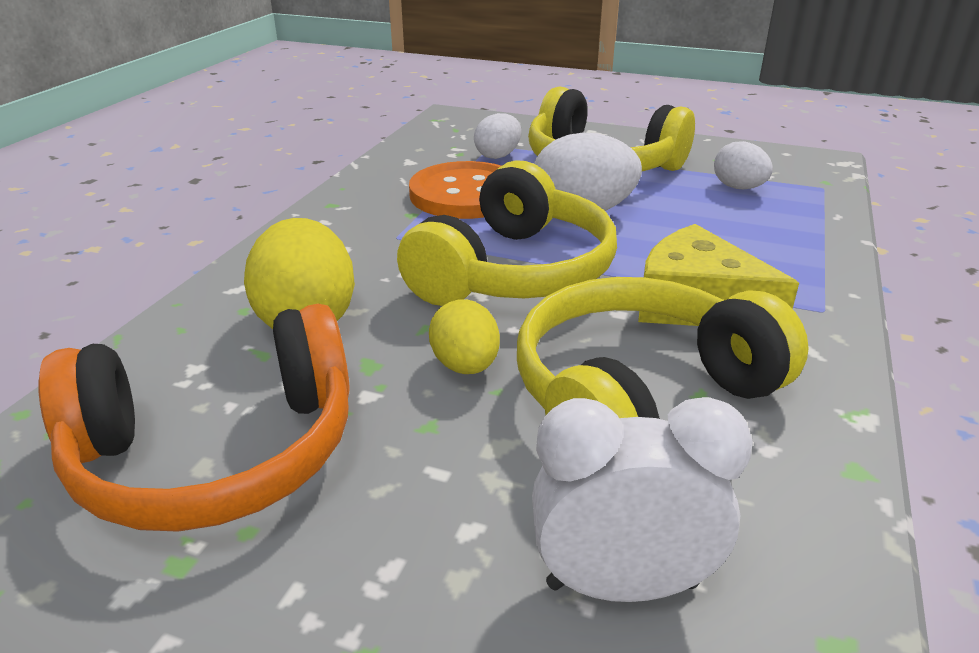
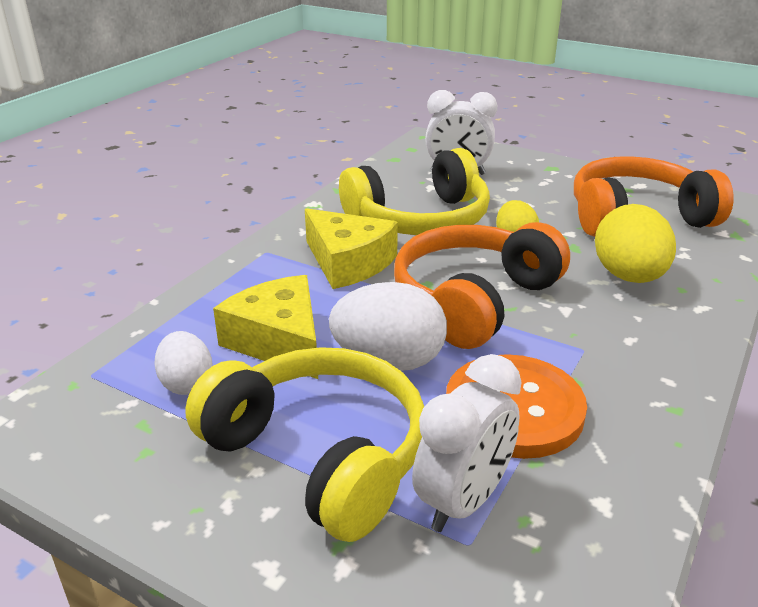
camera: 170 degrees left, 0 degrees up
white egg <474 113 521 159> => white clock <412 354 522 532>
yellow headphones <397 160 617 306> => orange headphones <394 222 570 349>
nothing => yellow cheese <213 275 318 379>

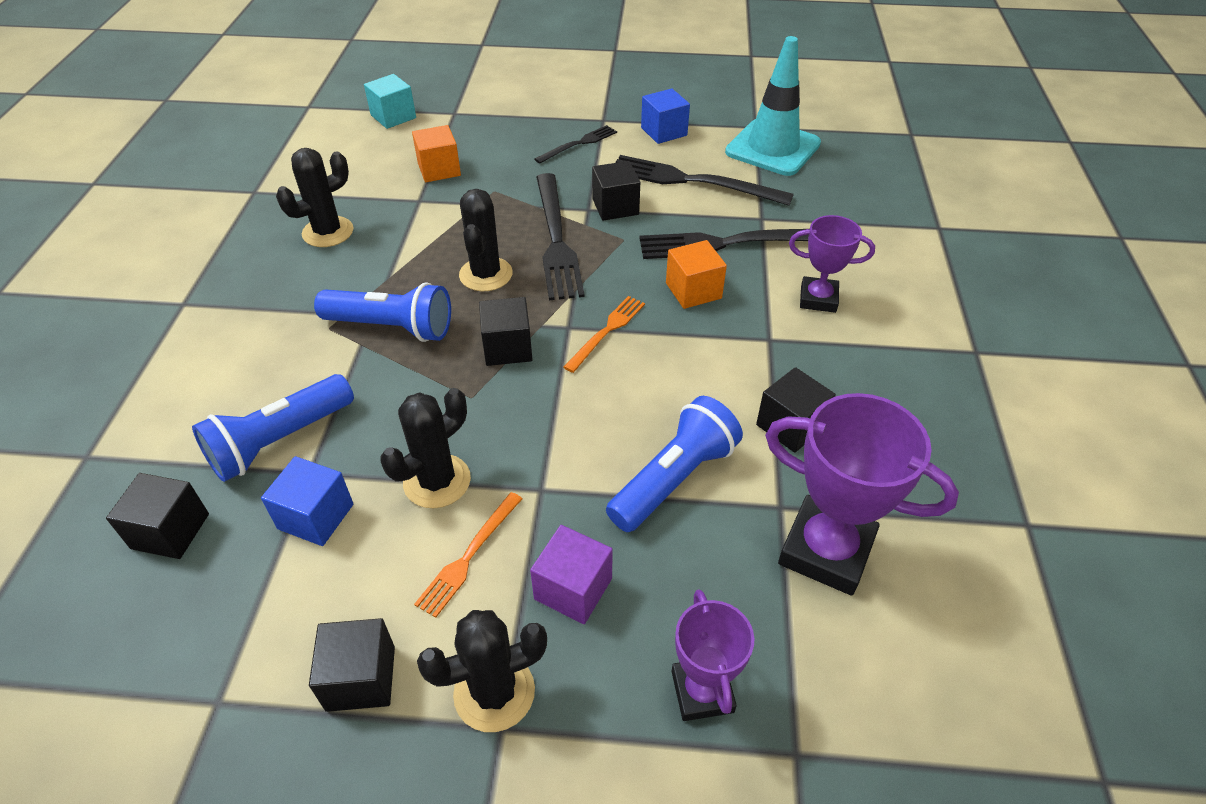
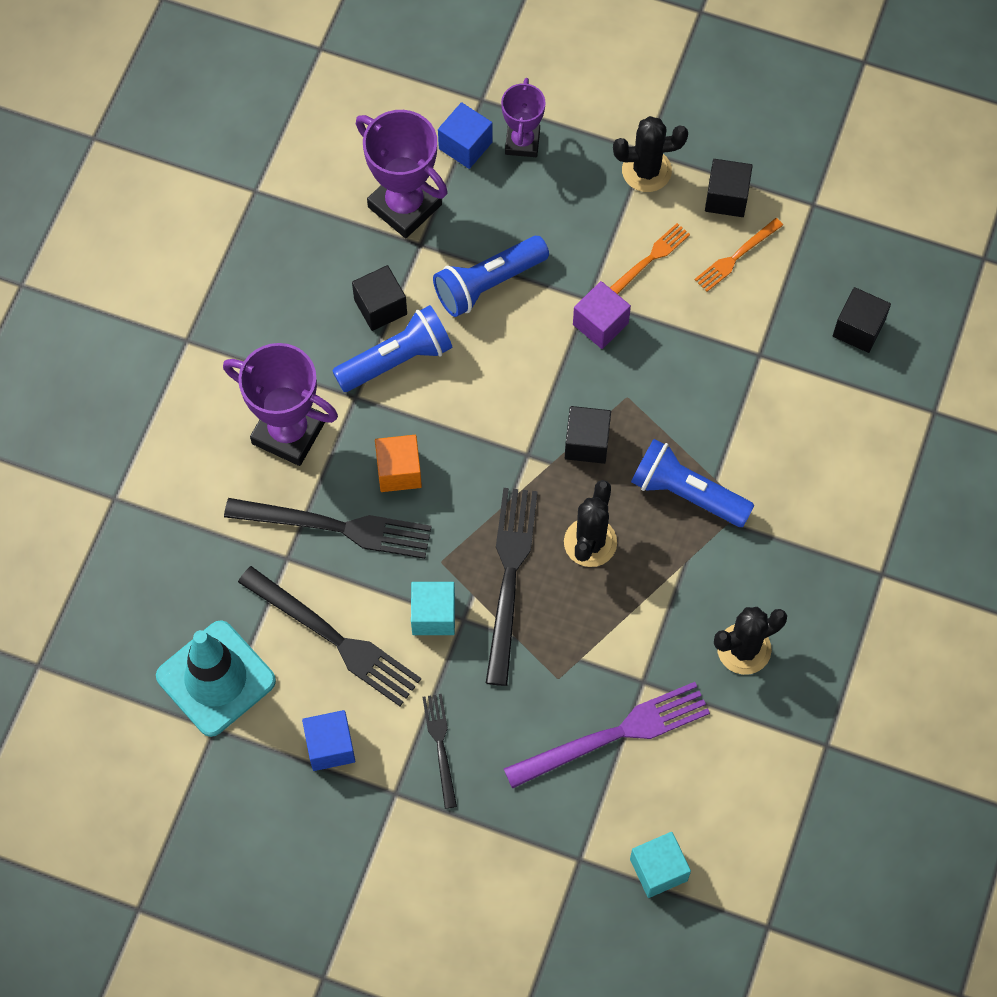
camera: 165 degrees left, 20 degrees up
orange cube <412 125 461 182> => purple fork <504 682 710 789>
black fork <535 125 617 164> => black fork <422 694 457 809>, 105 degrees clockwise
black cube <592 161 640 221> => turquoise cube <411 582 455 635>
purple trophy <789 215 875 313> => purple trophy <223 343 338 466>, x1.64
orange fork <564 296 645 373> => orange fork <694 218 783 292>, relocated
blue flashlight <192 374 354 482> => blue flashlight <332 305 453 392>, relocated
black cactus <380 388 471 508> => nothing
blue cube <261 456 353 546> => blue cube <438 102 493 169>, relocated
purple cube <530 525 613 624> => purple cube <573 281 631 349>, relocated

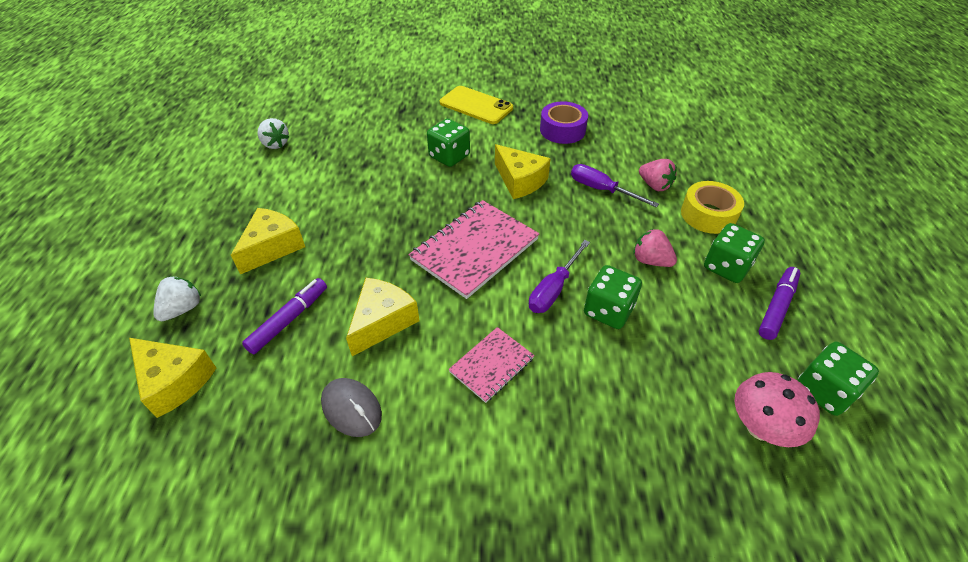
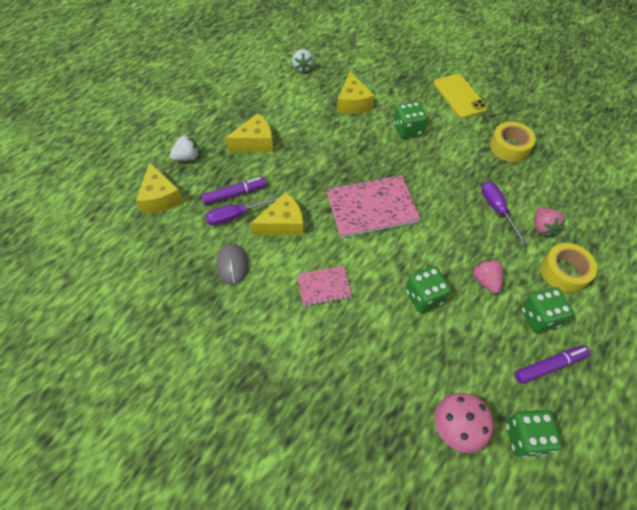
camera: 35 degrees right, 10 degrees up
purple tape <540 101 588 144> => yellow tape <490 122 536 162>
yellow cheese <495 144 551 199> => yellow cheese <337 71 374 114>, relocated
purple screwdriver <529 240 590 313> => purple screwdriver <205 196 281 226>, relocated

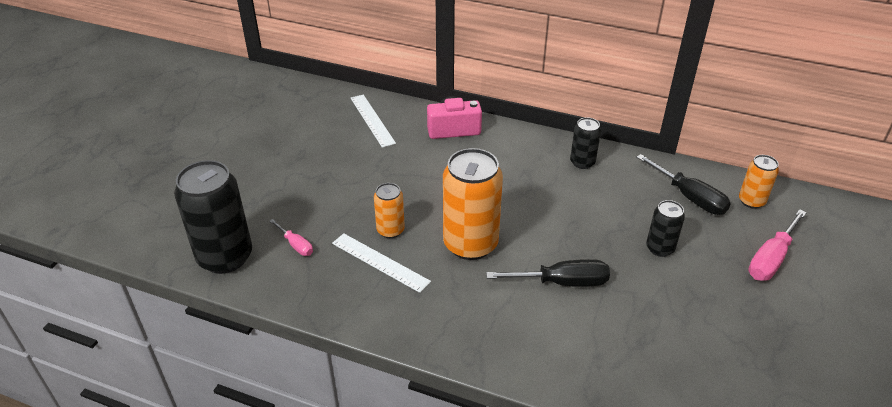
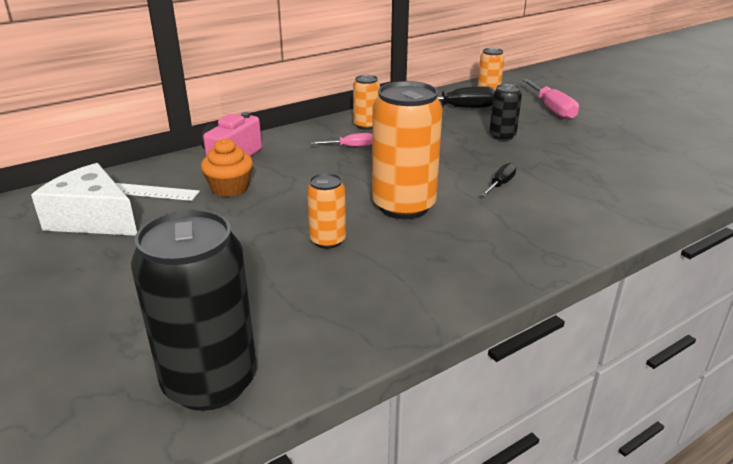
camera: 55 degrees left, 10 degrees down
black can <570 117 601 169> => orange can <353 75 380 130>
pink screwdriver <269 219 313 256> => pink screwdriver <311 133 372 147>, relocated
white ruler <332 233 431 293> => nothing
black screwdriver <486 259 610 287> => black screwdriver <481 163 516 196>, x0.57
nothing => orange cupcake <201 138 253 197>
nothing => white cheese <31 163 137 236>

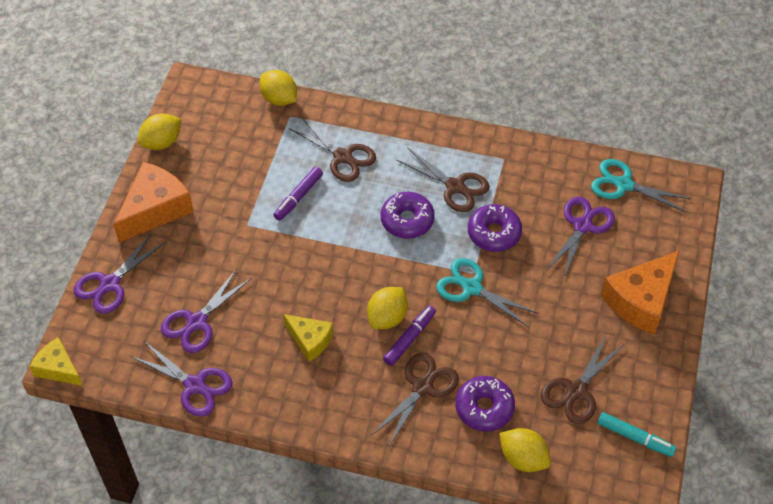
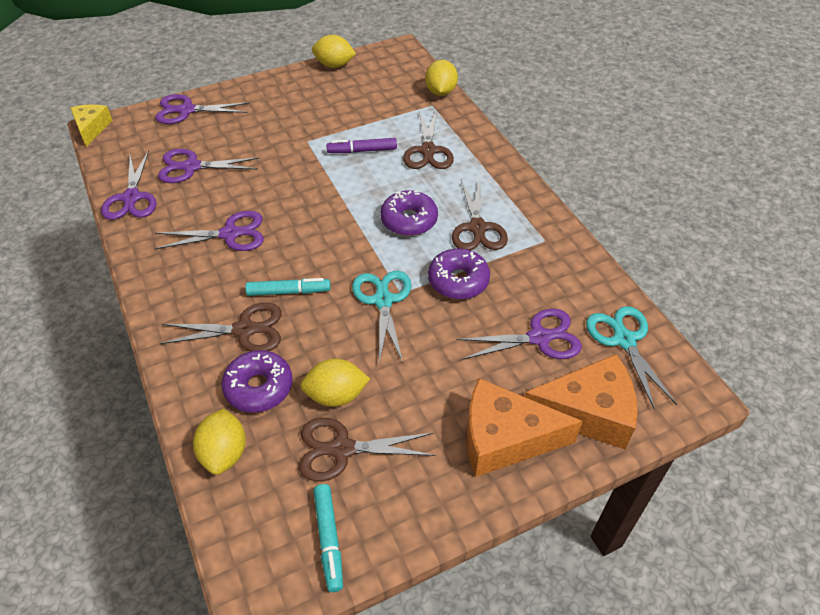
camera: 50 degrees right, 5 degrees down
orange cheese <113 162 194 242> => orange cheese <524 354 637 449>, relocated
yellow lemon <367 287 408 329> => yellow lemon <301 359 370 407>, relocated
purple marker <383 305 436 366> => turquoise marker <245 278 331 296>
yellow cheese <283 314 334 362> => purple scissors <154 211 264 251>

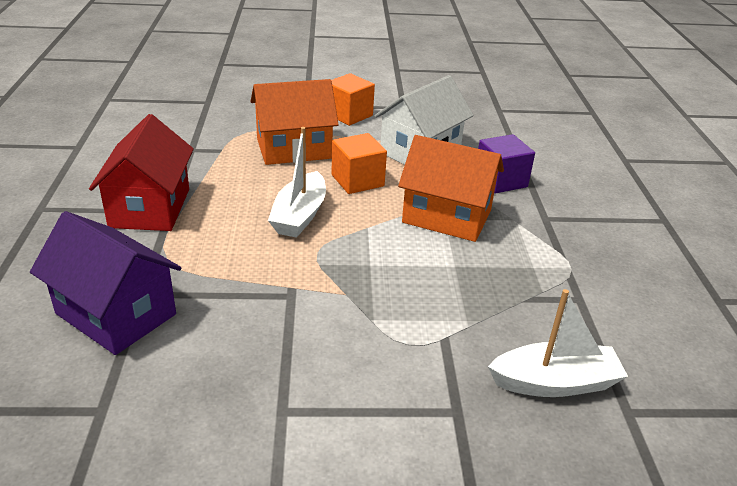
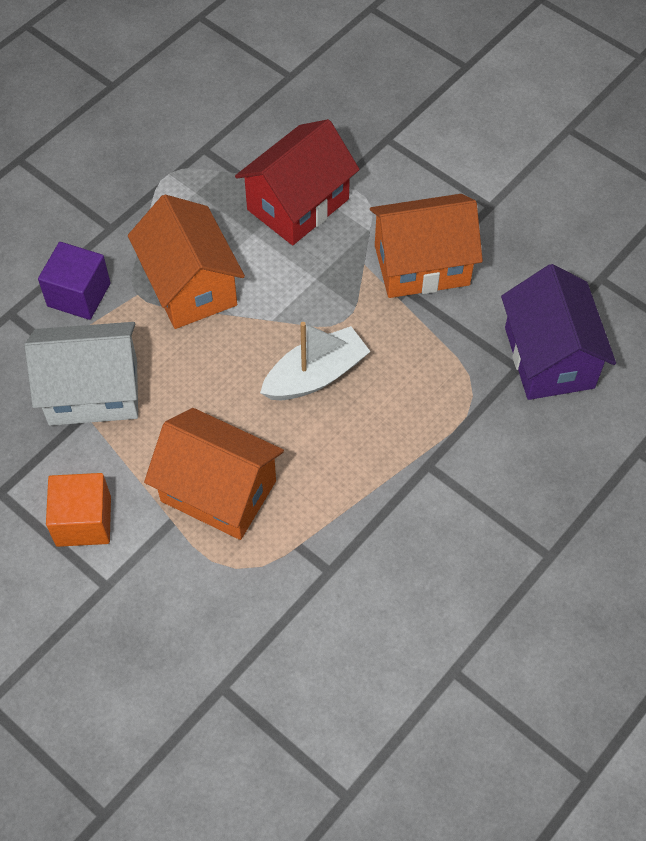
camera: 135 degrees left, 25 degrees up
red house <89 114 194 231> => red house <235 119 360 245>, relocated
orange cube <331 133 387 194> => nothing
white boat <488 289 628 397> => nothing
nothing => orange house <370 194 483 298>

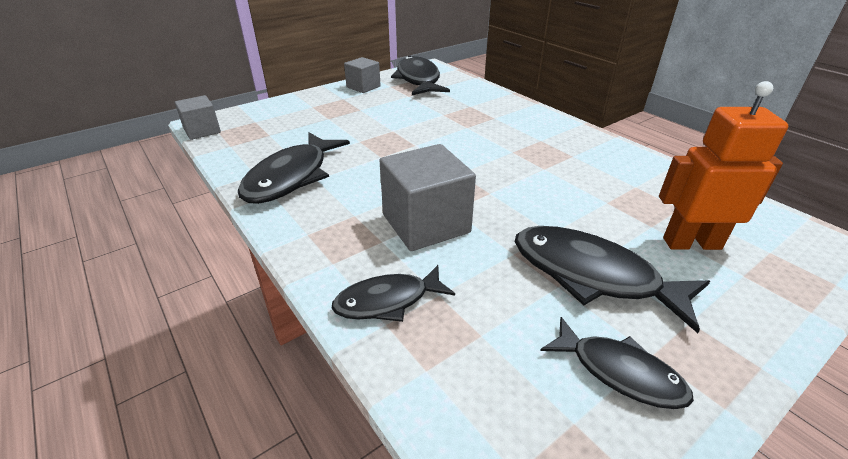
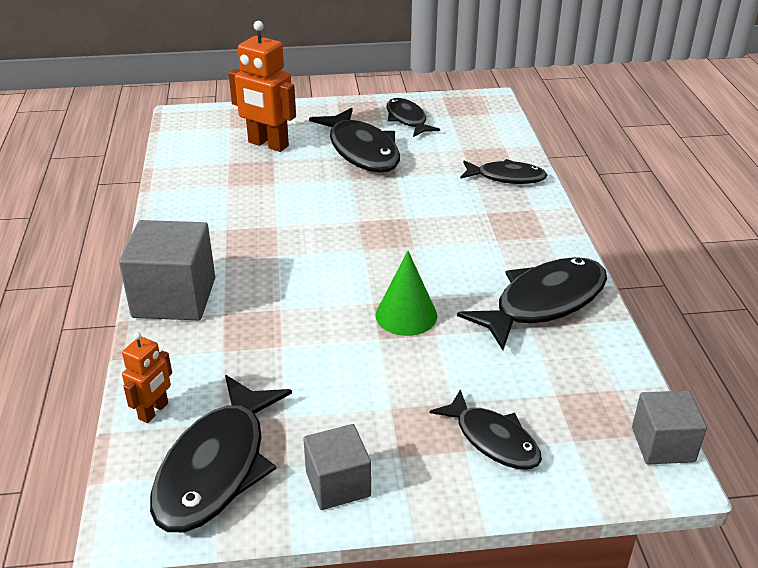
camera: 150 degrees left, 0 degrees up
grey cube <379 144 476 251> => grey cube <119 220 215 320>, relocated
nothing => green cone <376 251 437 336>
nothing => orange robot <122 332 172 423>
nothing => black fish <430 389 542 469>

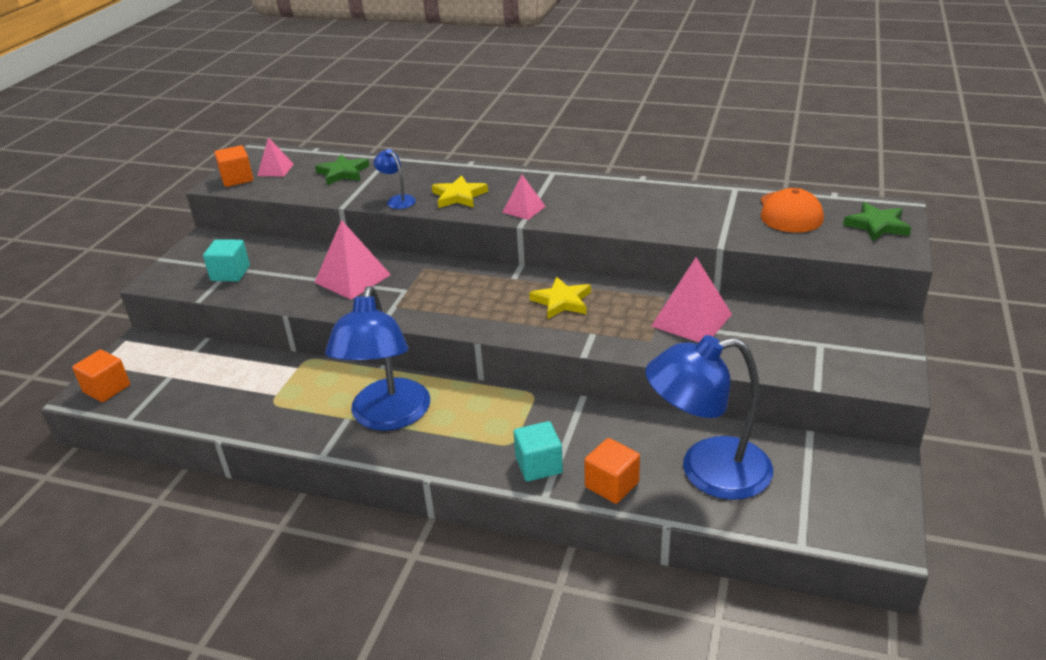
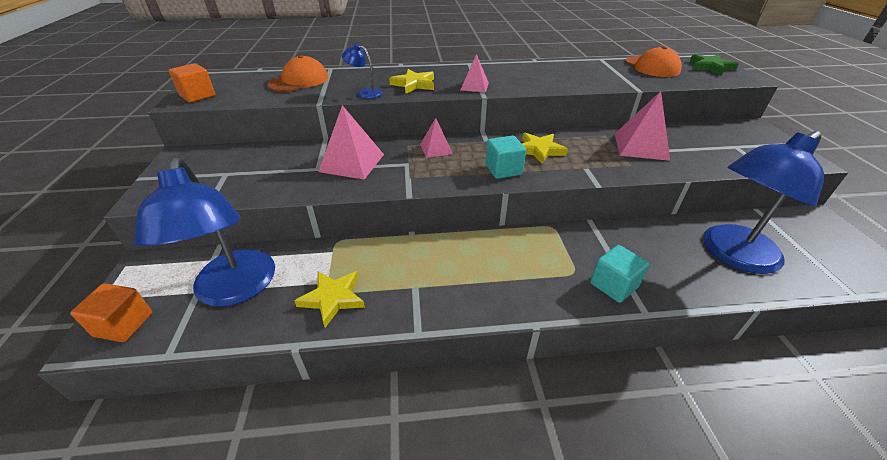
camera: 25 degrees left, 5 degrees up
pink pyramid <257 138 294 177> => pink pyramid <420 118 453 158>, relocated
green star <315 154 369 185> => orange cap <267 55 328 92>
turquoise cube <203 239 250 282> => turquoise cube <485 136 526 179>, relocated
blue lamp <325 286 430 431> => blue lamp <134 157 275 307>, relocated
orange cube <584 438 640 504> => nothing
nothing => yellow star <294 271 365 327>

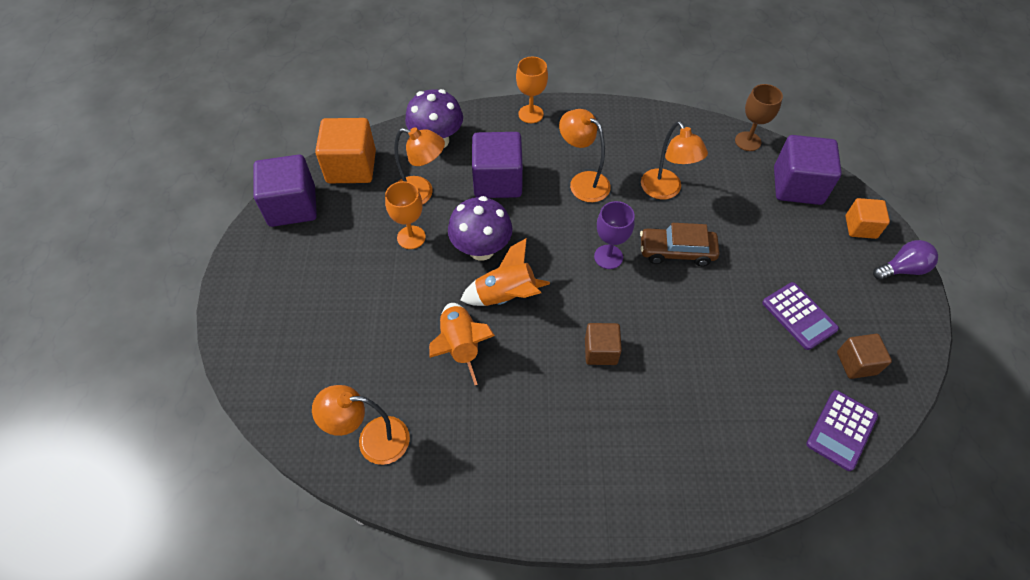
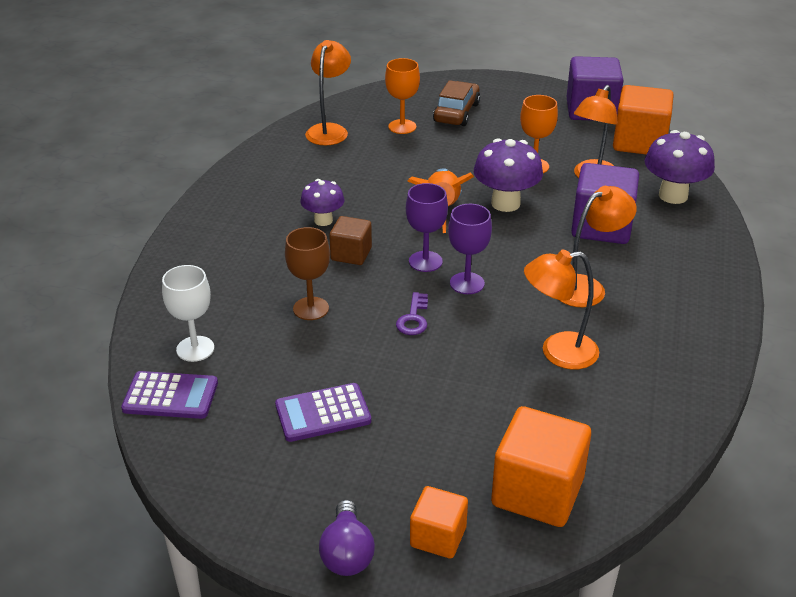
camera: 105 degrees right, 20 degrees down
orange goblet <516 57 548 123> => orange goblet <385 58 420 134>, relocated
brown goblet <735 84 783 151> => brown goblet <285 227 330 320>, relocated
purple cube <774 135 842 205> => orange cube <491 406 591 527>
brown car <640 223 720 266> => brown car <433 80 480 126>, relocated
orange rocket <429 303 495 385> => nothing
brown cube <837 334 892 379> => nothing
purple calculator <806 390 878 471> => purple calculator <121 371 218 419>, 135 degrees clockwise
nothing => purple mushroom <300 179 344 226>
nothing => purple goblet <406 183 448 272>
nothing => white goblet <162 265 214 362>
nothing => purple key <396 292 428 335>

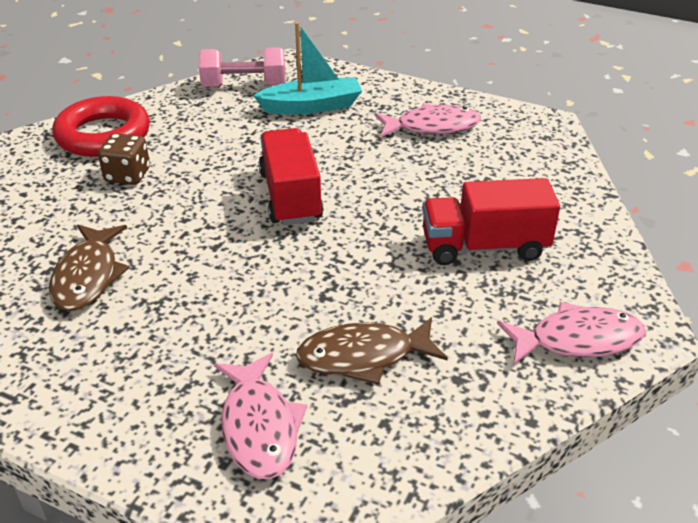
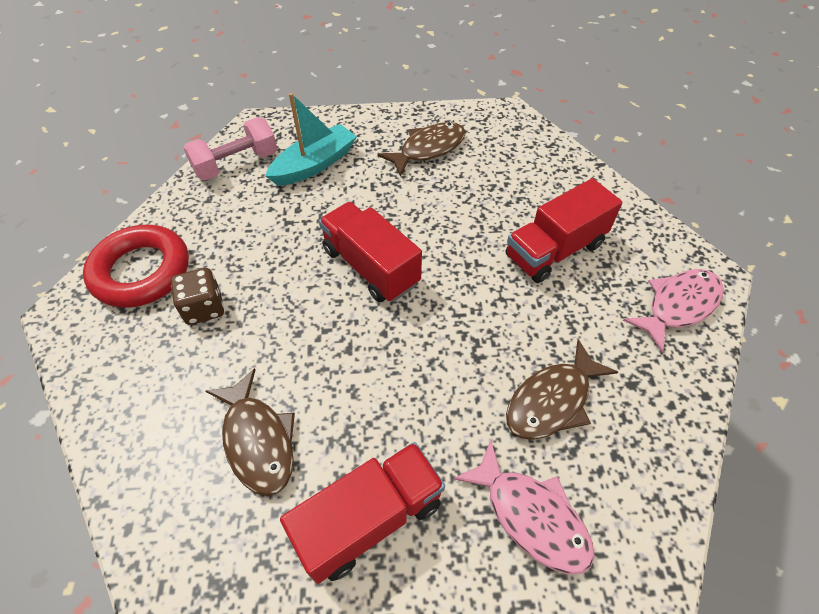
camera: 30 degrees left, 15 degrees up
pink fish <374 103 481 137> => brown fish <378 122 465 176>
nothing => red truck <280 442 445 584>

